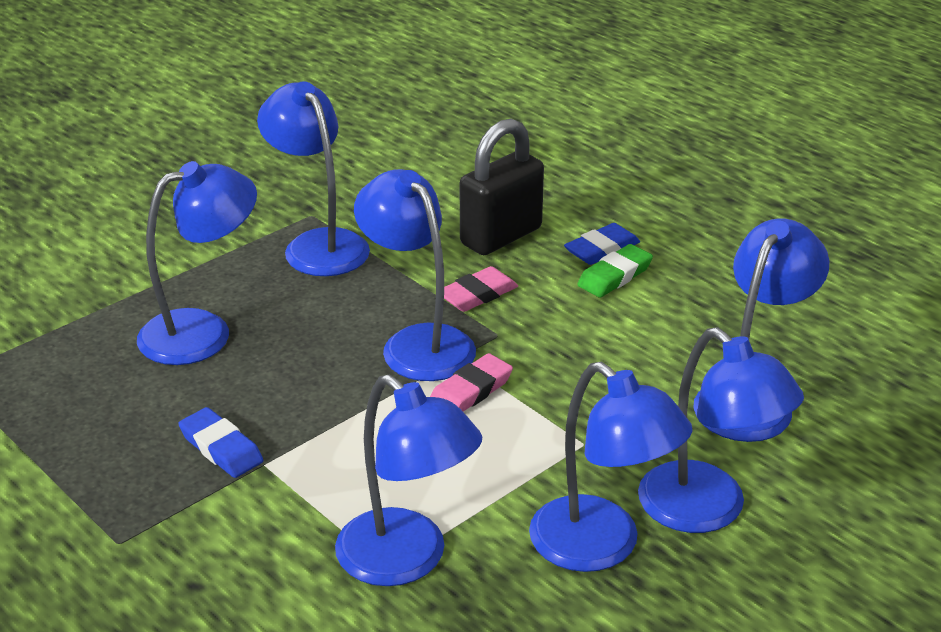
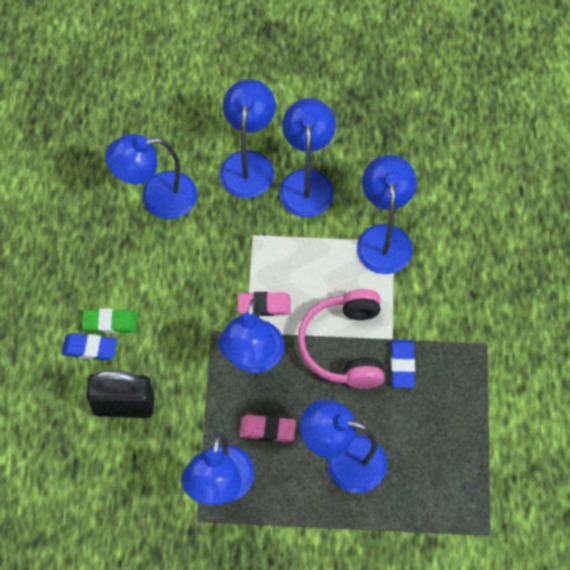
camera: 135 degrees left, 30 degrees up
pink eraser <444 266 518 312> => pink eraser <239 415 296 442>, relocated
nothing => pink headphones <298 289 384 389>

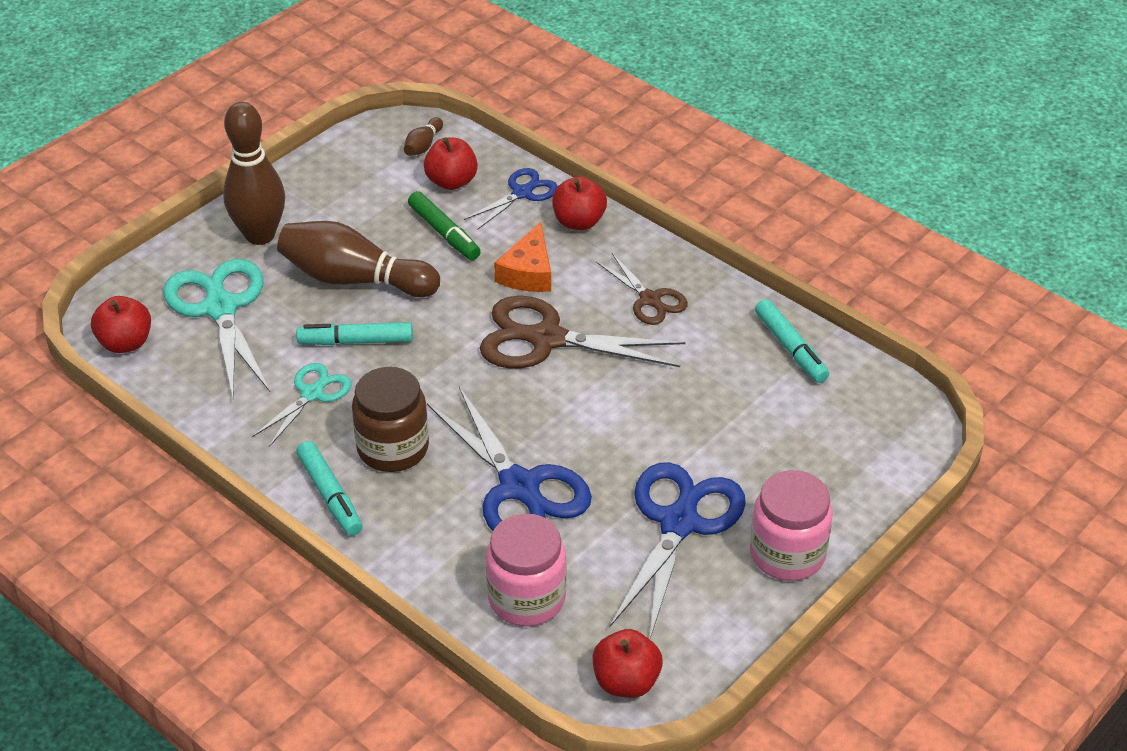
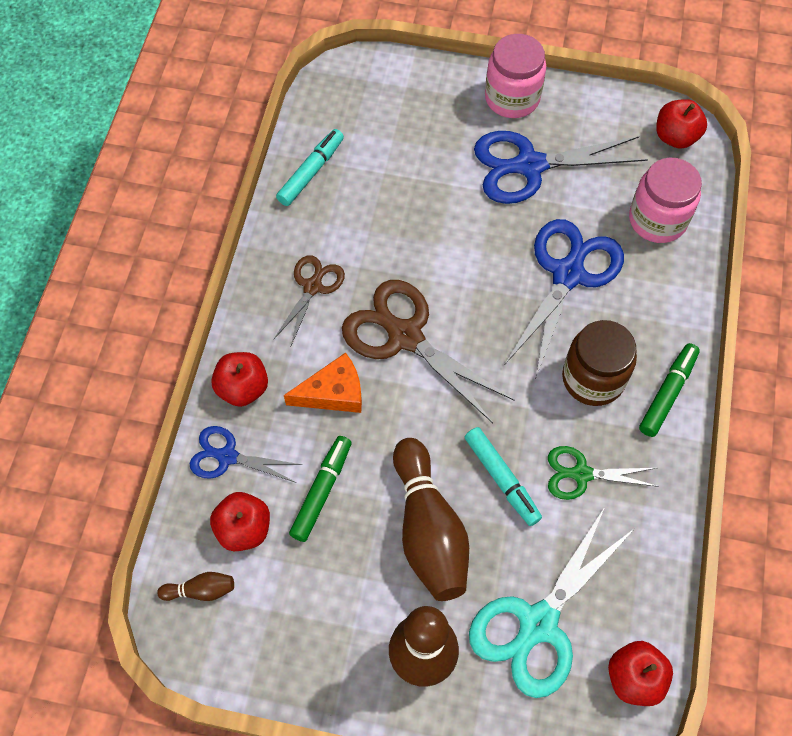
camera: 120 degrees left, 20 degrees up
brown scissors <480 295 686 368> => brown scissors <342 280 514 423>, 150 degrees clockwise
turquoise scissors <252 363 351 447> => green scissors <548 446 659 500>
turquoise marker <296 441 363 536> => green marker <639 343 700 437>

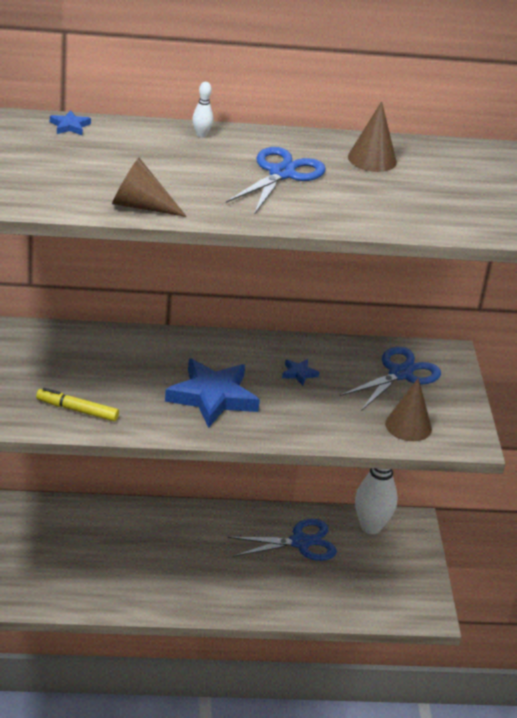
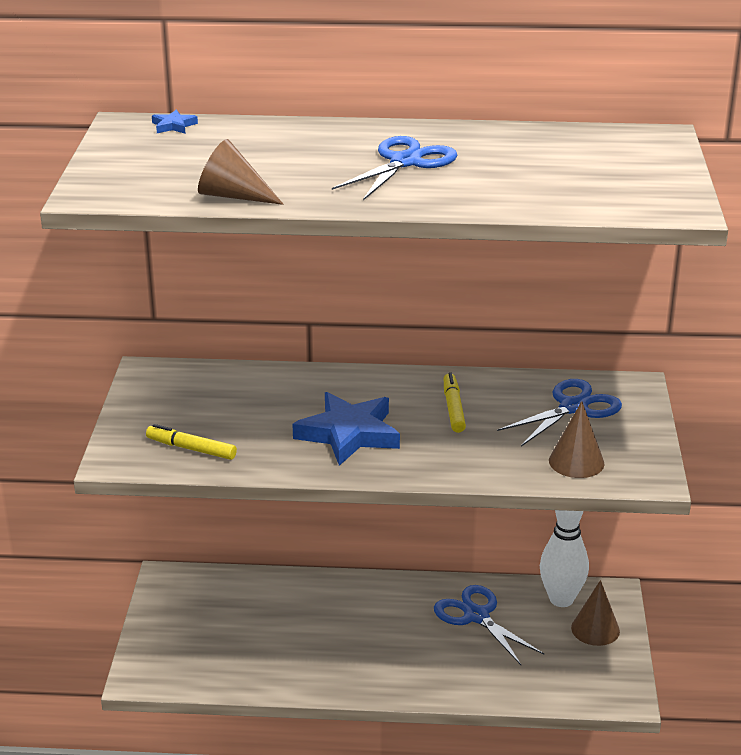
camera: 10 degrees right, 5 degrees down
white bowling pin <192 82 213 137> => nothing
brown cone <348 101 397 172> => brown cone <571 580 620 646>, relocated
blue star <282 359 319 385> => yellow marker <444 372 466 433>
blue scissors <228 519 337 561> => blue scissors <434 585 544 665>, 120 degrees counterclockwise

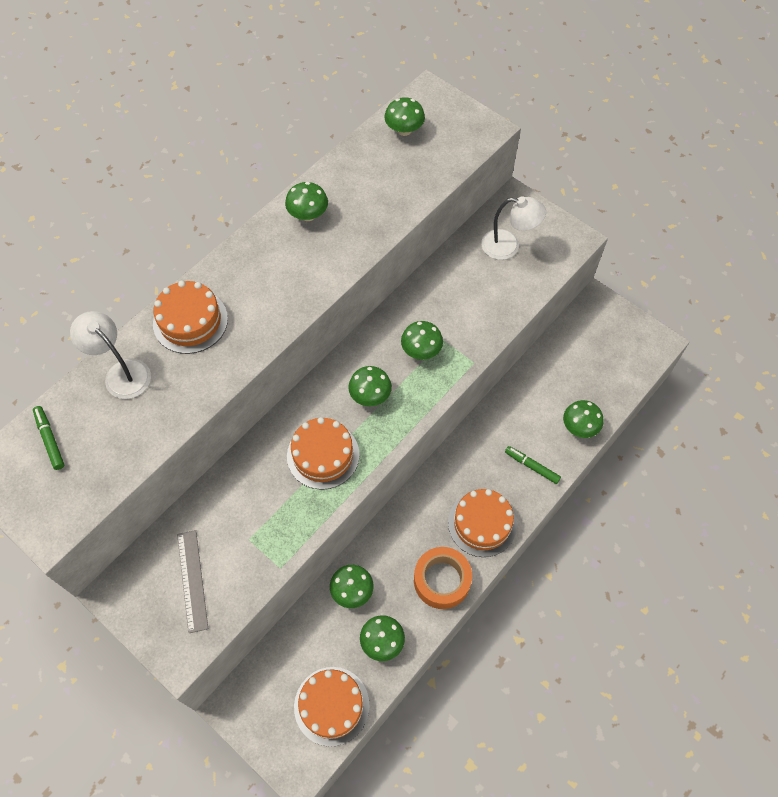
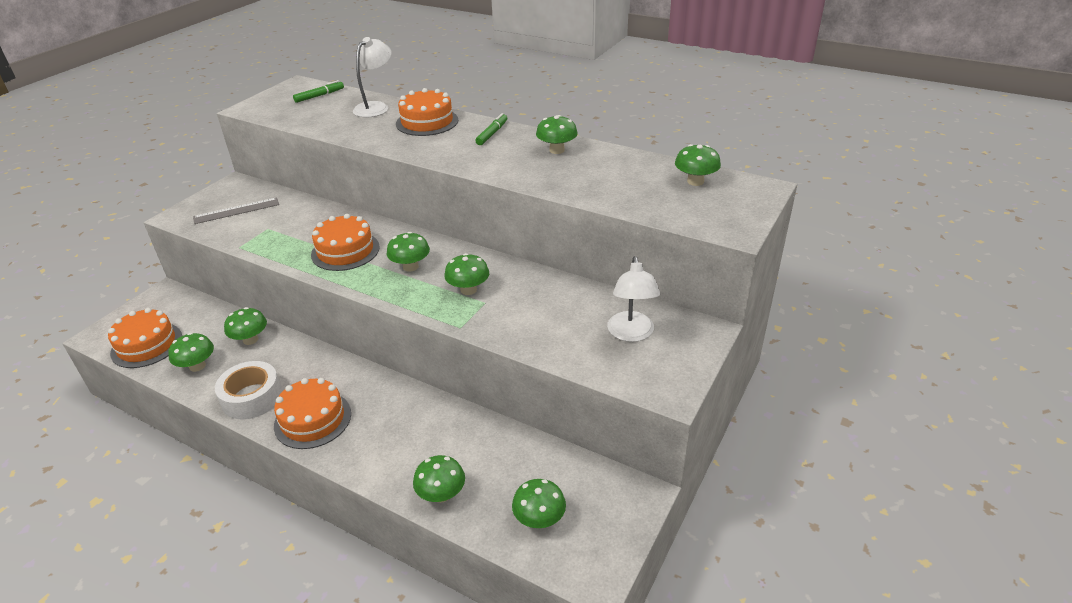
camera: 80 degrees right, 25 degrees down
green marker <505 446 561 484> => green marker <475 113 507 145>, relocated
orange tape <414 547 472 609> => white tape <215 361 282 419>
nothing => green mushroom <512 479 566 528>

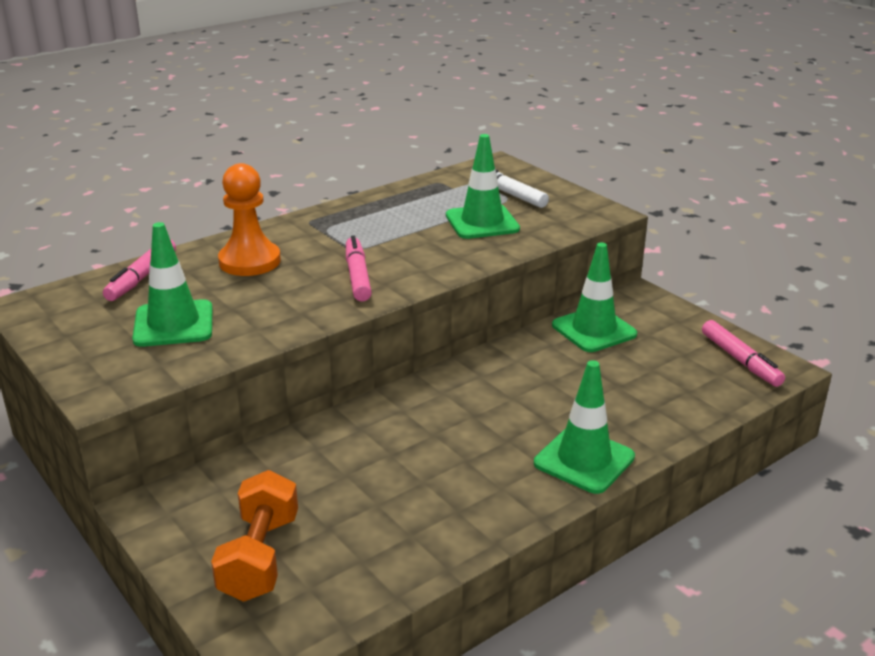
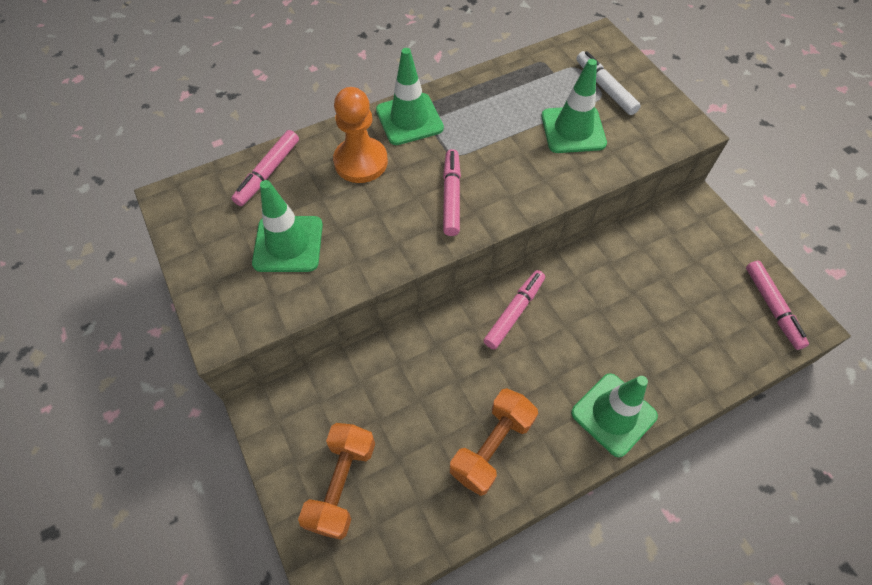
camera: 10 degrees right, 30 degrees up
green traffic cone <552 243 637 352> => green traffic cone <376 48 444 145>, relocated
nothing => pink marker <483 270 545 349>
nothing => orange dumbbell <450 388 538 496>

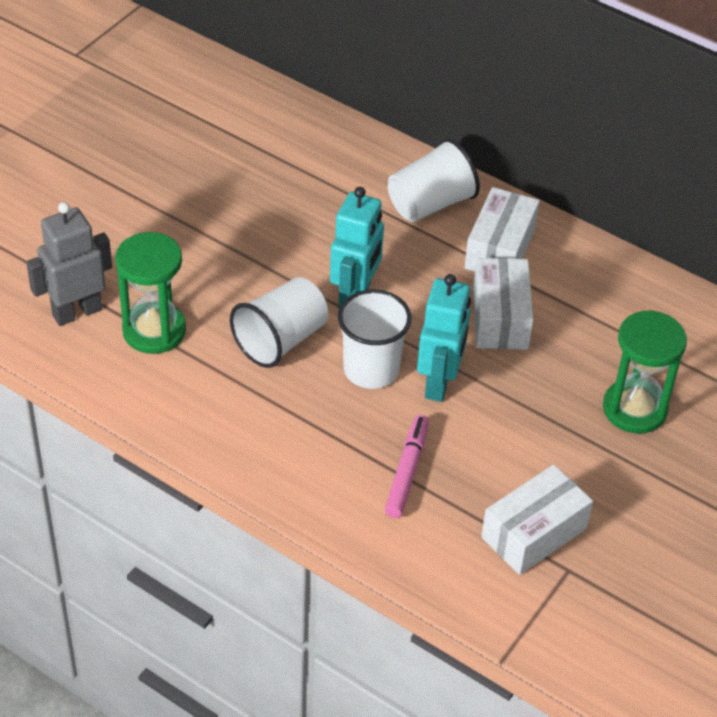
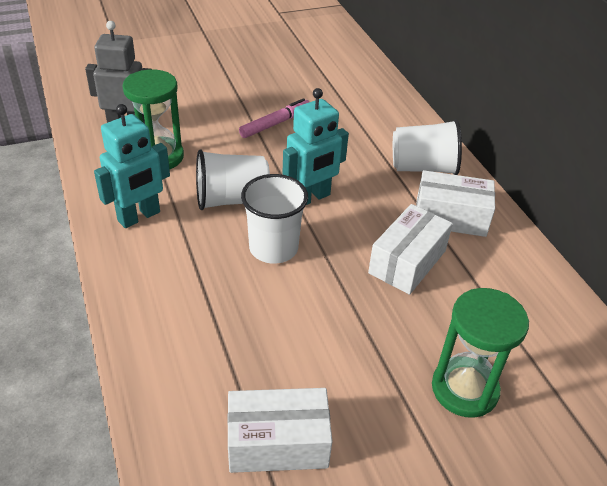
camera: 35 degrees right, 5 degrees down
white box <464 187 540 272> => white box <416 170 495 237>, 45 degrees clockwise
turquoise robot <417 274 471 402> => turquoise robot <94 104 170 228>, relocated
pink marker <385 415 429 518> => pink marker <239 98 309 138>, relocated

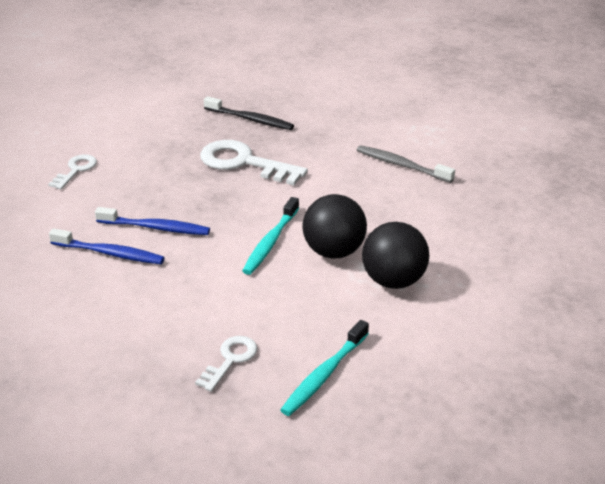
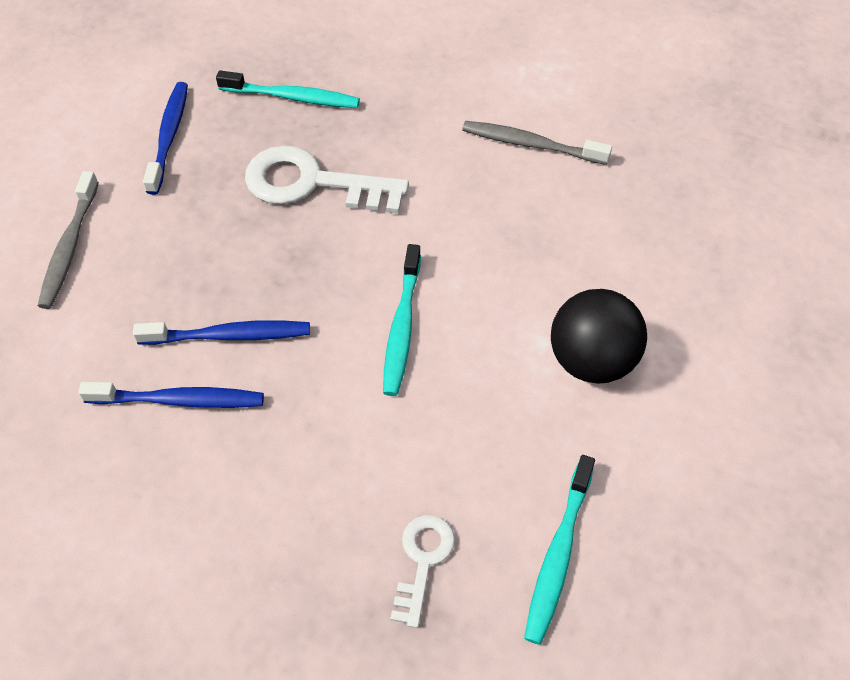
camera: 15 degrees left, 20 degrees up
black toothbrush <204 96 294 130> => turquoise toothbrush <216 70 360 108>
white key <48 154 97 189> => grey toothbrush <38 171 99 309>
black ball <302 194 367 258> => nothing
nothing => blue toothbrush <143 82 188 195>

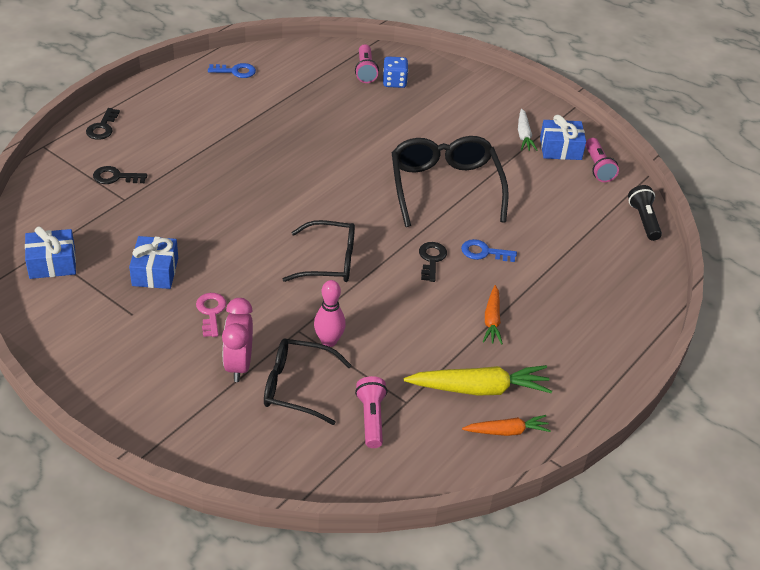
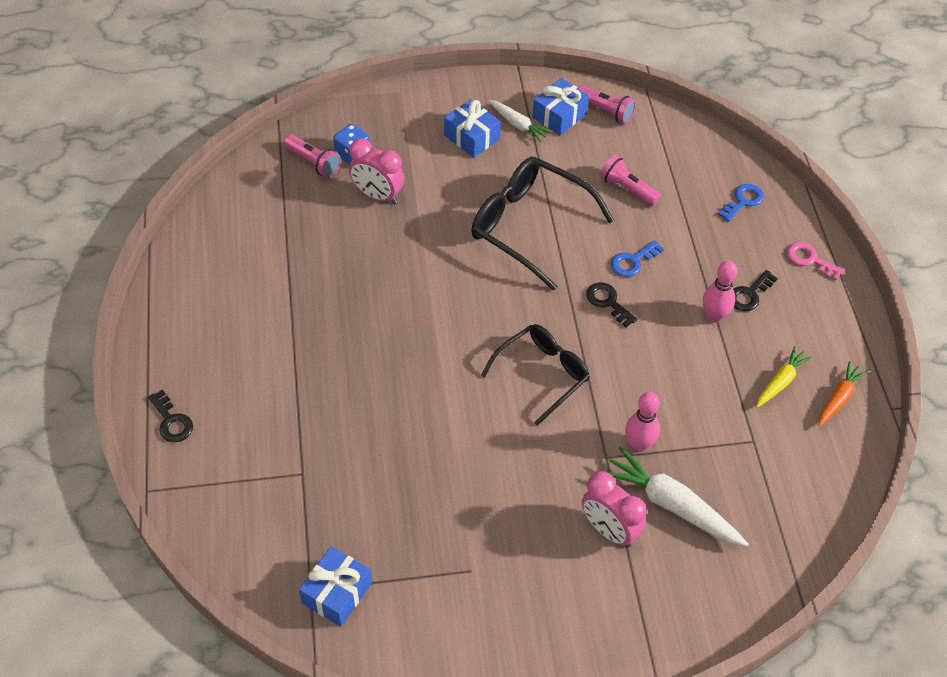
camera: 45 degrees left, 10 degrees up
blue key <208 63 256 78> => blue key <718 184 764 222>, relocated
black key <93 166 147 184> => black key <733 270 778 311>, relocated
black flashlight <628 185 662 241> => nothing
blue gift <129 236 178 289> => blue gift <444 99 501 158>, relocated
orange carrot <483 285 503 344> => pink bowling pin <703 261 737 322>
pink key <196 293 226 337> => pink key <787 242 844 280>, relocated
black glasses <264 338 352 425> => white carrot <607 446 748 547>
yellow carrot <404 365 552 396> => yellow carrot <756 346 812 408>, x0.58
pink flashlight <355 376 388 448> => pink flashlight <600 155 661 206>, relocated
nothing => pink clock <349 138 404 204>

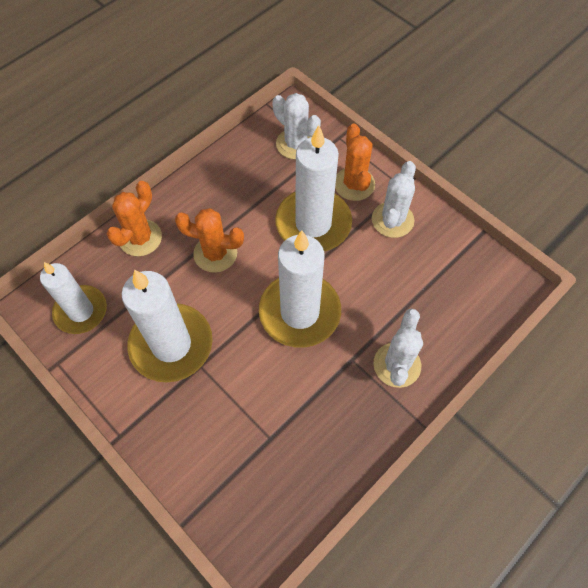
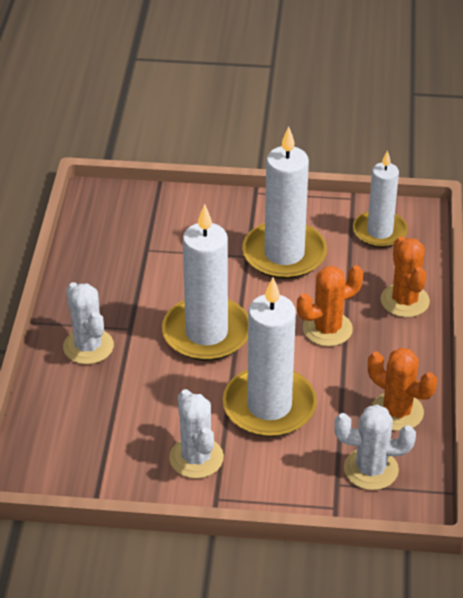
camera: 140 degrees right, 20 degrees down
orange cactus <335 124 375 201> => orange cactus <368 348 437 431>, relocated

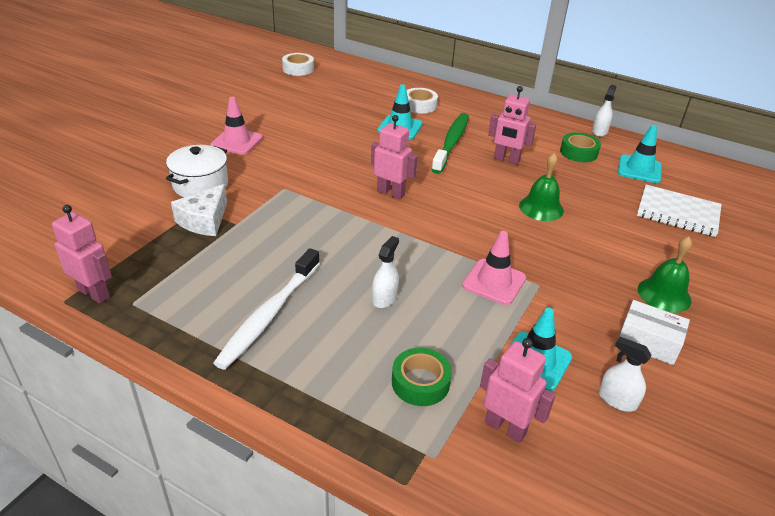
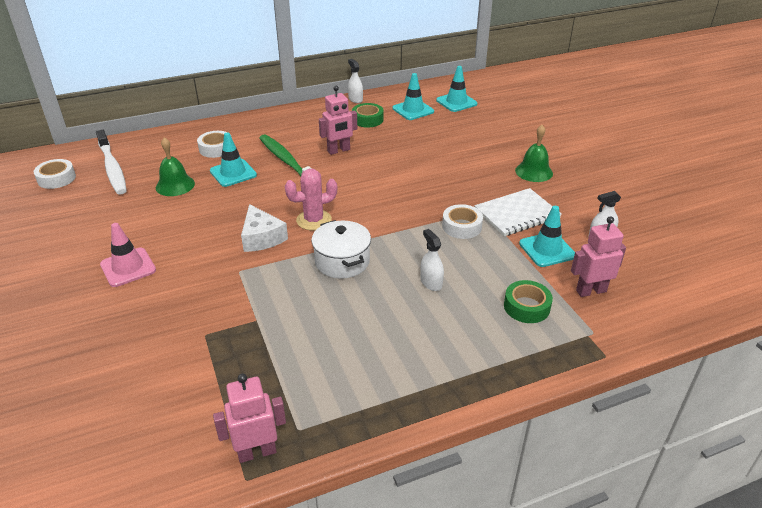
camera: 50 degrees left, 0 degrees up
pink robot <371 115 418 199> => pink cactus <285 169 337 230>
white pot <166 145 228 197> => white pot <311 220 371 279>, relocated
green bell <519 153 564 221> => green bell <156 137 195 196>, relocated
white cheese <171 184 227 236> => white cheese <241 204 288 252>, relocated
white notebook <637 185 722 237> => white notebook <474 188 562 237>, relocated
pink traffic cone <462 231 526 305> => white tape <442 204 483 239>
white toothbrush <214 248 320 370> => white toothbrush <96 130 127 195>, relocated
white box <619 300 690 365> => nothing
nothing => turquoise traffic cone <436 66 477 112>

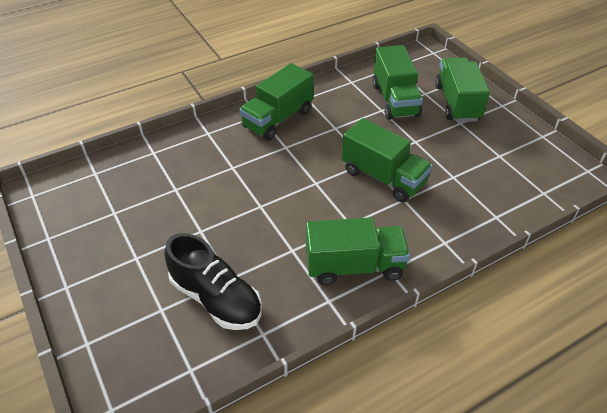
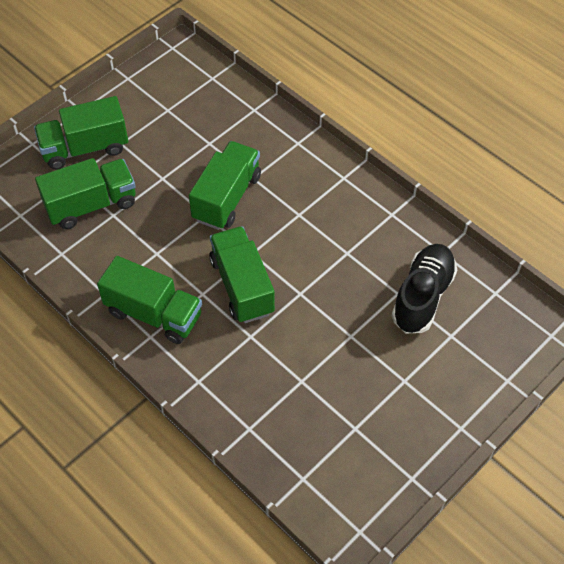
camera: 105 degrees left, 10 degrees up
green truck <306 218 410 285> => green truck <209 226 275 323>, relocated

